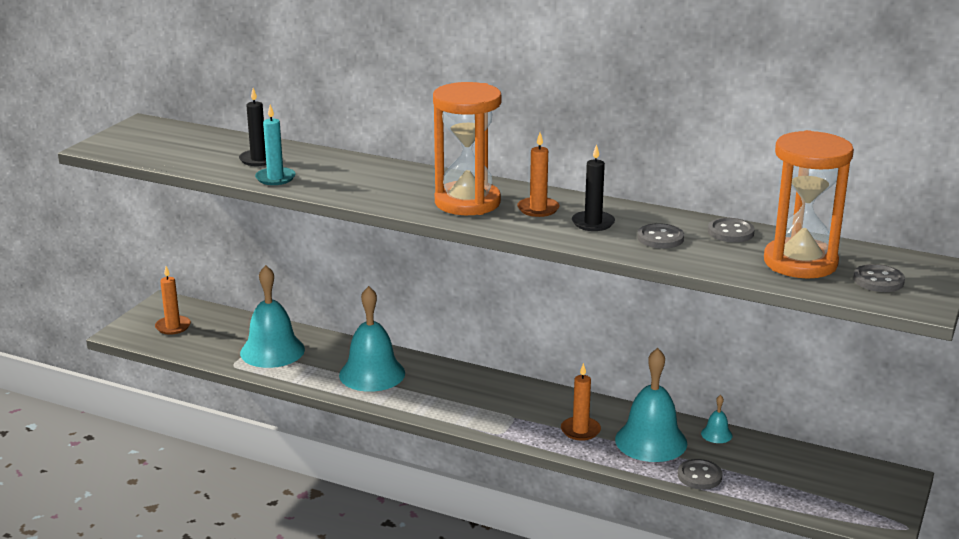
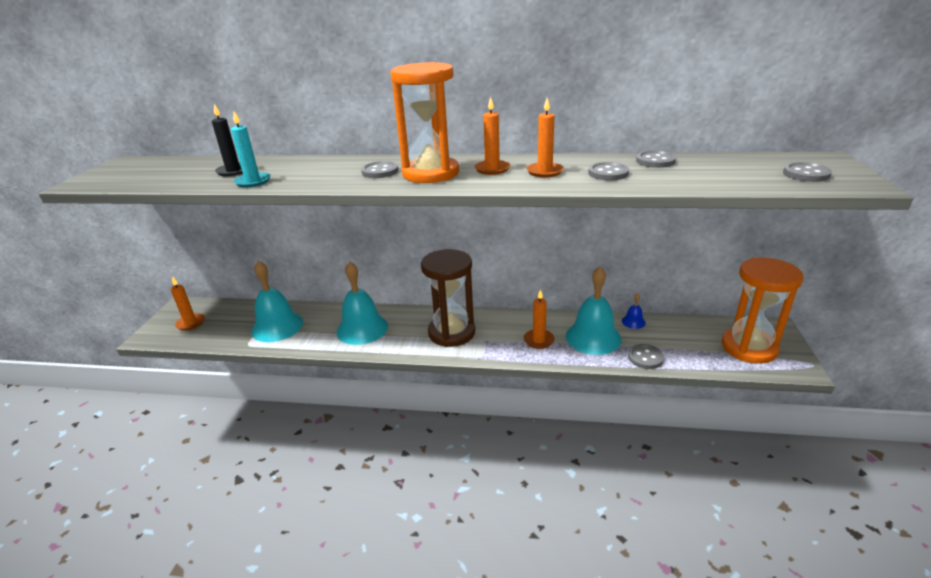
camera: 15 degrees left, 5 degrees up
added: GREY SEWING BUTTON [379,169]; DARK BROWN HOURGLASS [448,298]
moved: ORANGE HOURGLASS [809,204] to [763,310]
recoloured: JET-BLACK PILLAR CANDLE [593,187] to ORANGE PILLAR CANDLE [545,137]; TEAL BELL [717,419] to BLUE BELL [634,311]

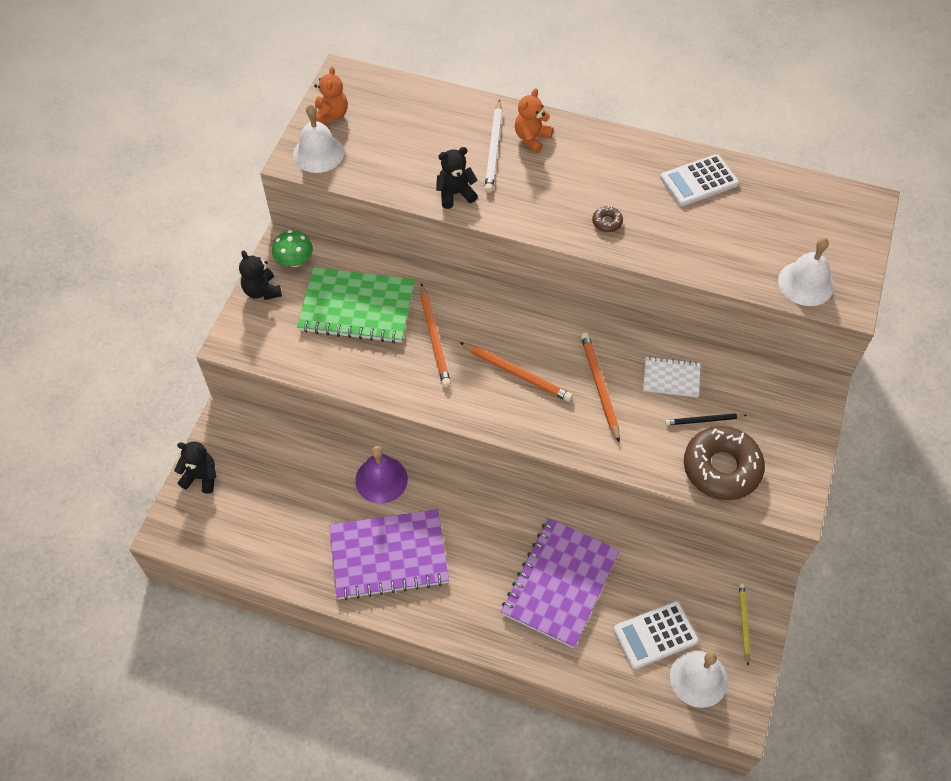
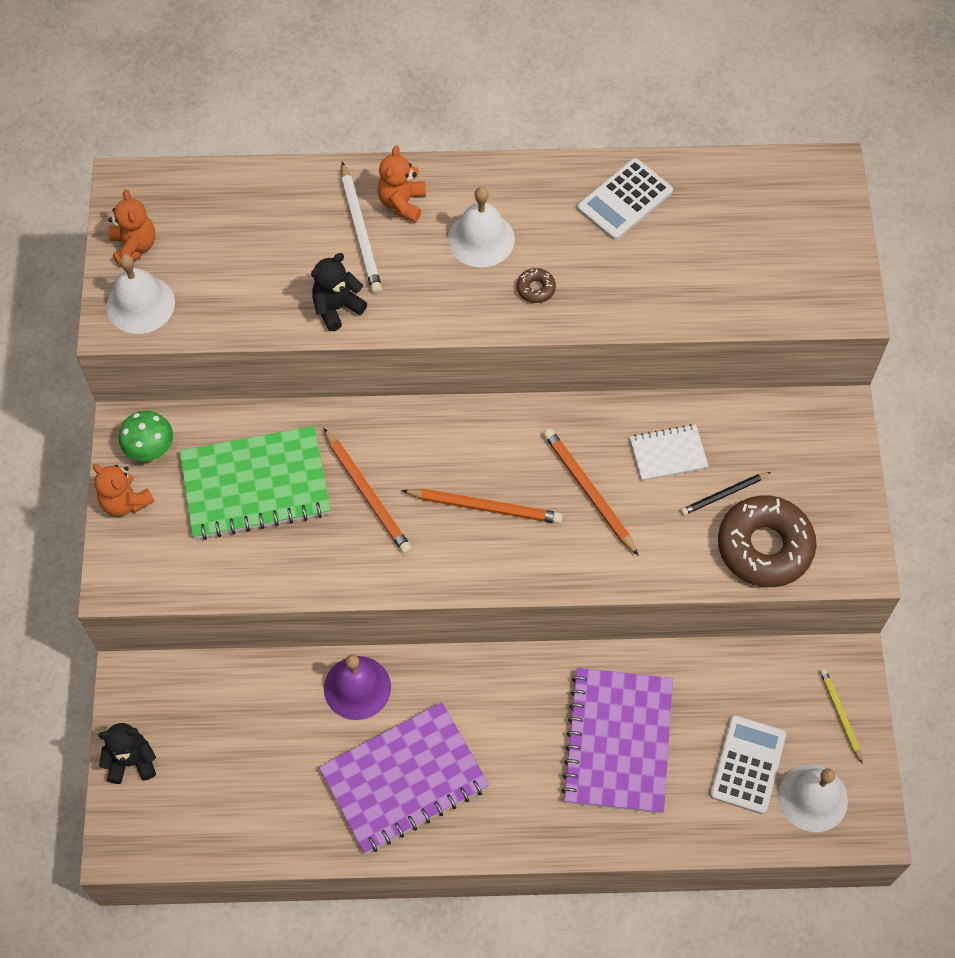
camera: 20 degrees left, 5 degrees up
moved: WHITE BELL [806,272] to [481,227]
recoloured: JET-BLACK TEDDY BEAR [260,275] to ORANGE TEDDY BEAR [124,490]
turned: WHITE POCKET CALCULATOR [655,635] = [748,764] 150 degrees clockwise

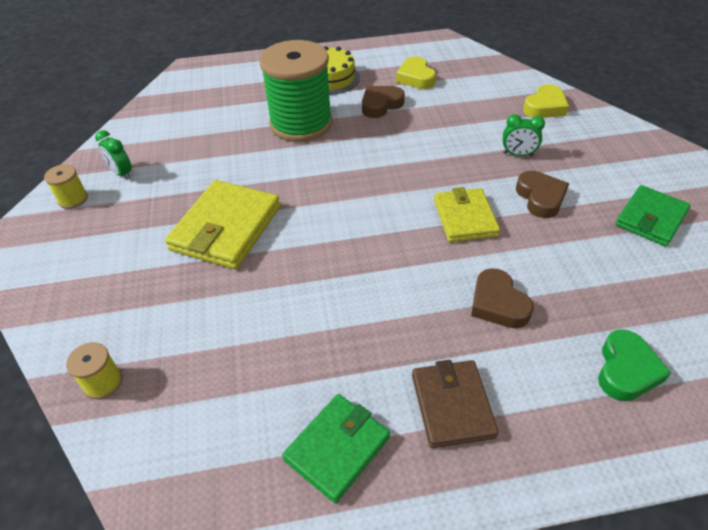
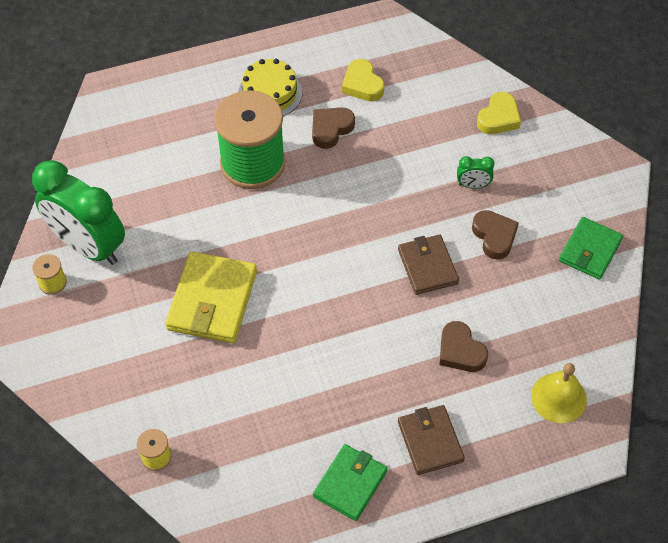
camera: 10 degrees left, 10 degrees up
replaced: EMERALD HEART [634,365] to BRIGHT YELLOW BELL [559,393]
recoloured: BRIGHT YELLOW BILLFOLD [467,214] to DARK BROWN BILLFOLD [428,265]
resized: EMERALD BEDSIDE CLOCK [113,154] = [78,212] x2.48

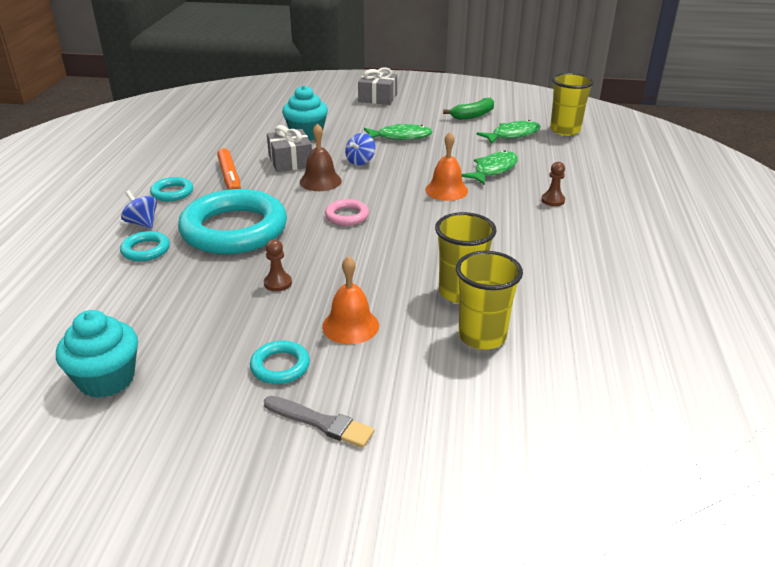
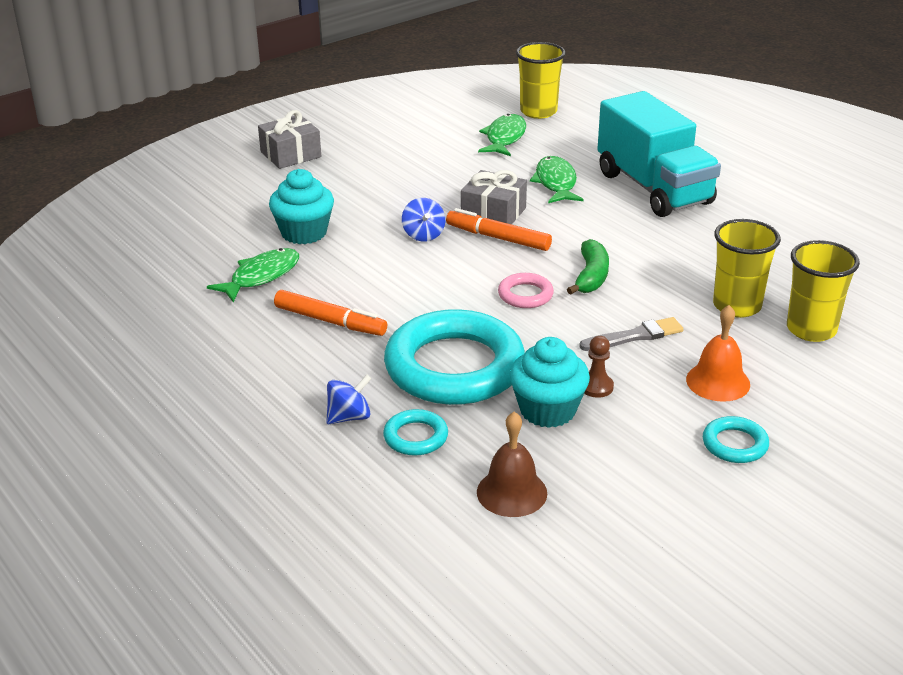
camera: 45 degrees left, 0 degrees up
removed: ORANGE BELL [446,166]; TEAL HOOP [171,189]
added: ORANGE MARKER [499,229]
moved: EMERALD BANANA FRUIT [468,109] to [588,267]; DARK BROWN BELL [321,157] to [512,464]; EMERALD FISH [398,132] to [253,275]; GREY PRESENT [289,148] to [494,197]; TEAL MUFFIN [97,354] to [549,382]; GREY PAINTBRUSH [319,422] to [631,334]
replaced: DARK BROWN PAWN [553,184] to TEAL TOY TRUCK [659,154]
turned: BLUE WHIRLIGIG [139,209] = [349,399] 150 degrees clockwise

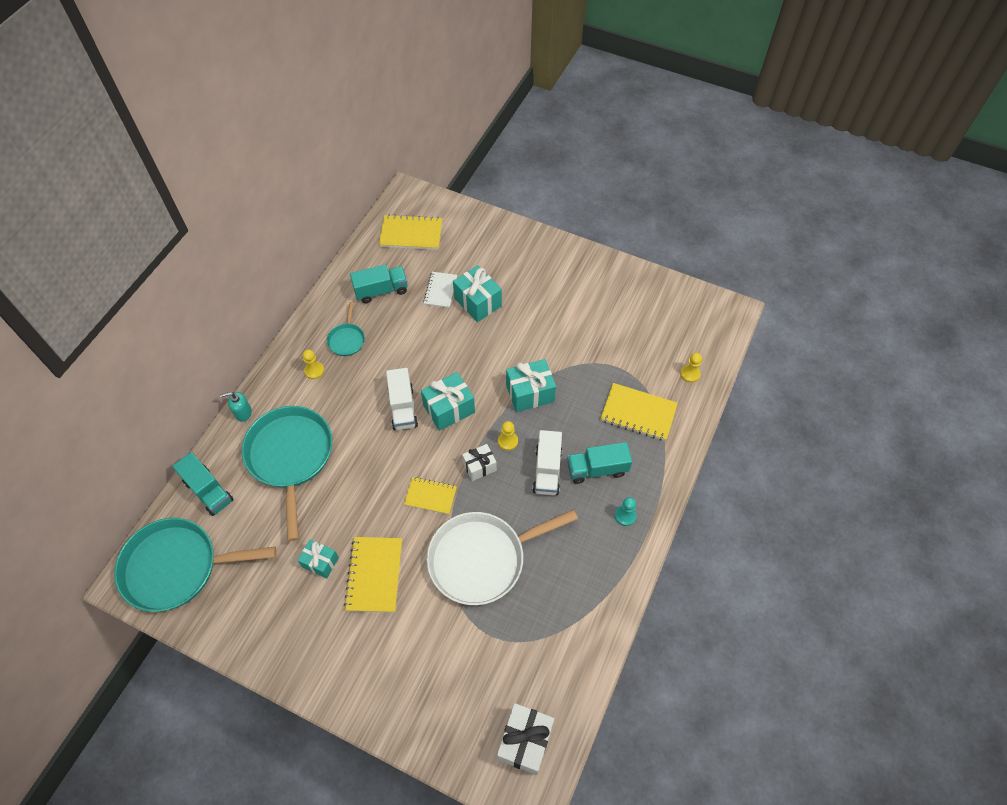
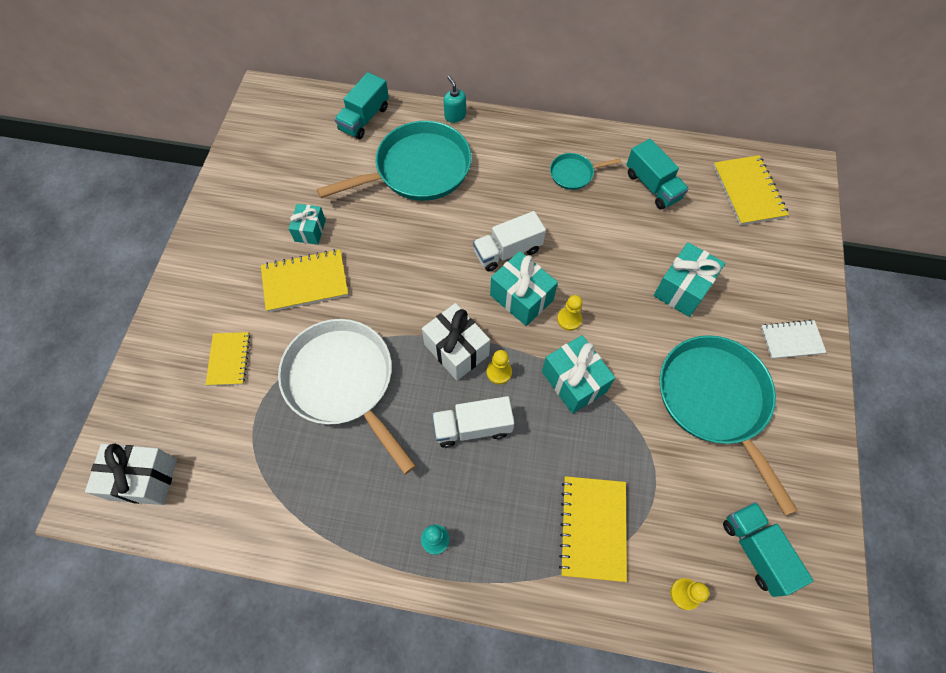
camera: 75 degrees right, 5 degrees up
moved: WHITE NOTEBOOK [440,290] to [793,339]; BRIGHT YELLOW PAWN [313,364] to [570,313]; TEAL TOY TRUCK [599,463] to [768,549]; BRIGHT YELLOW NOTEBOOK [430,496] to [228,359]; TEAL SKILLET [195,565] to [729,425]
resized: WHITE PRESENT [479,462] = [456,342] x1.57

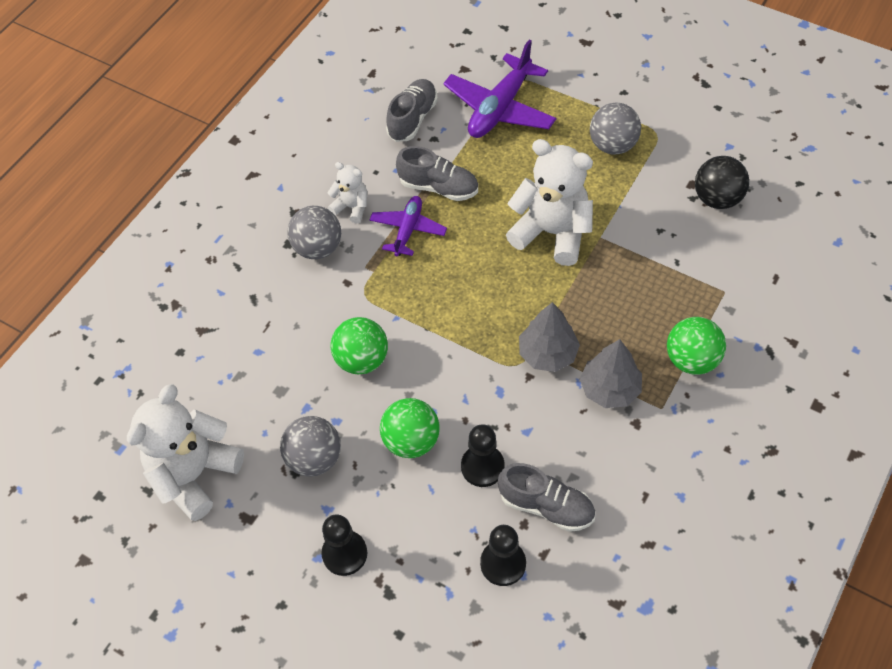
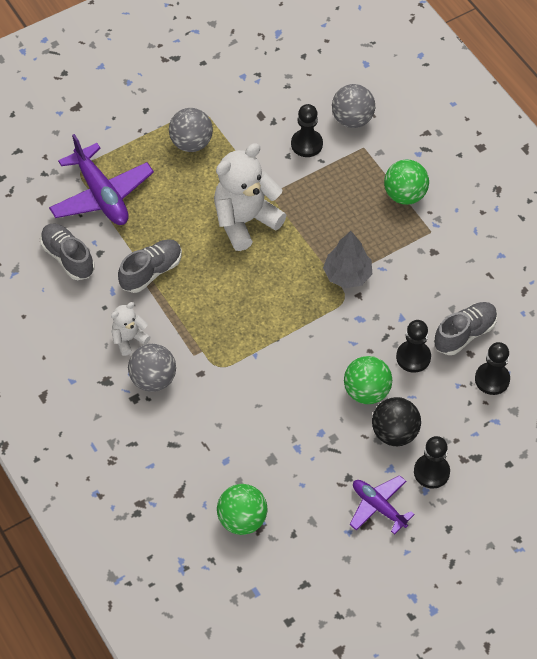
camera: 65 degrees left, 0 degrees up
removed: GREY TREE [611,373]; WHITE TEDDY BEAR [185,452]
added: JET-BLACK PAWN [307,130]
moved: JET-BLACK PLAY BALL [722,182] to [396,421]; ROYAL PURPLE AEROPLANE [408,226] to [382,505]; EMERALD PLAY BALL [359,345] to [242,509]; GREY PLAY BALL [310,446] to [353,106]

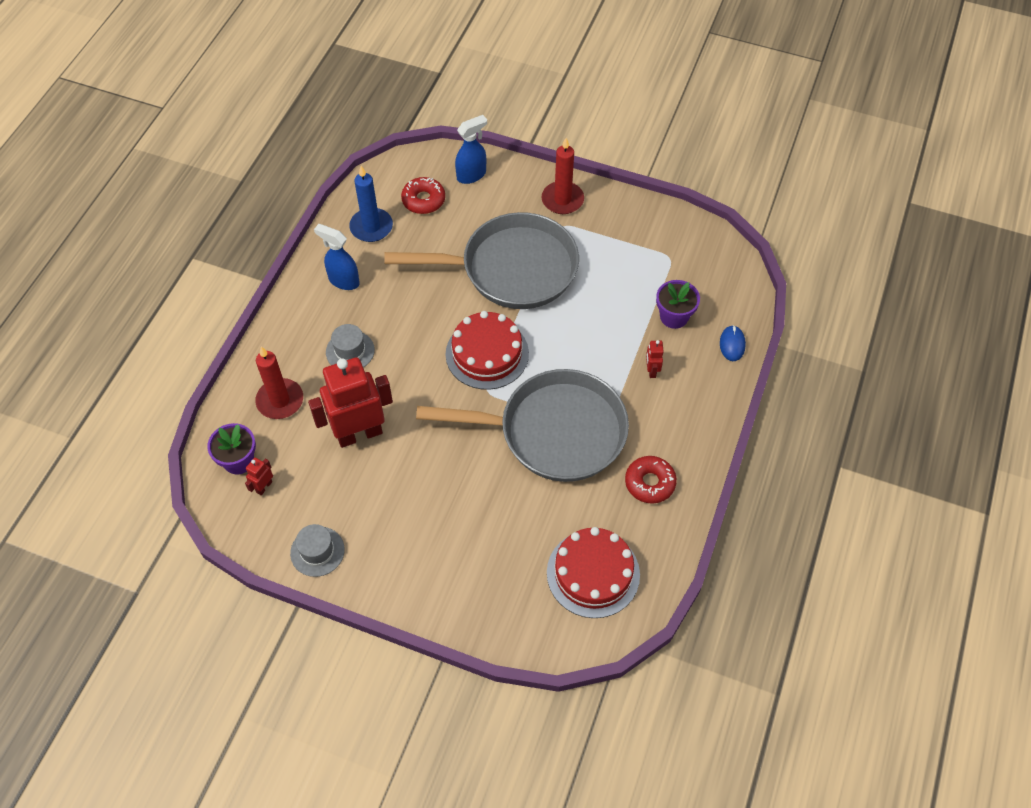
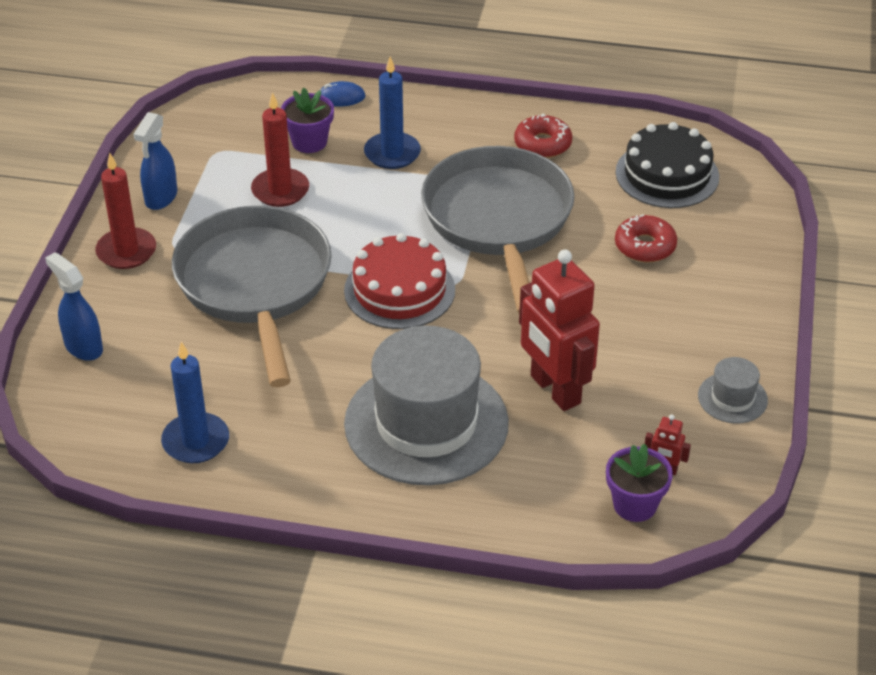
camera: 100 degrees left, 15 degrees down
moved: SCARLET DOUGHNUT [423,195] to [646,238]; BLUE SPRAYER [337,257] to [155,161]; SCARLET PILLAR CANDLE [279,383] to [280,149]
replaced: SCARLET ROBOT [655,359] to BLUE PILLAR CANDLE [392,112]
recoloured: SCARLET CAKE [593,572] to JET-BLACK CAKE [667,165]
resized: GREY TOP HAT [350,346] = [426,405] x2.33

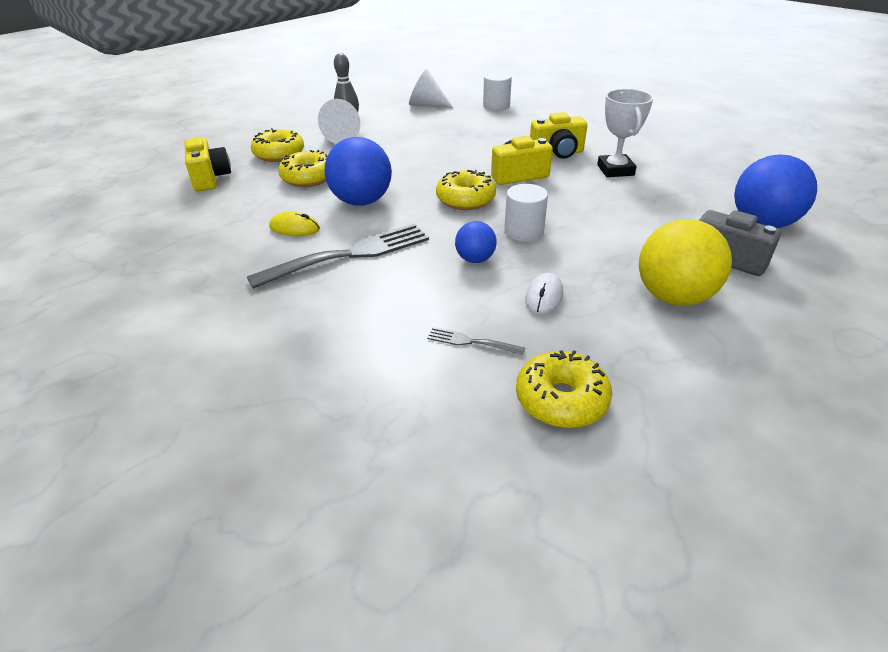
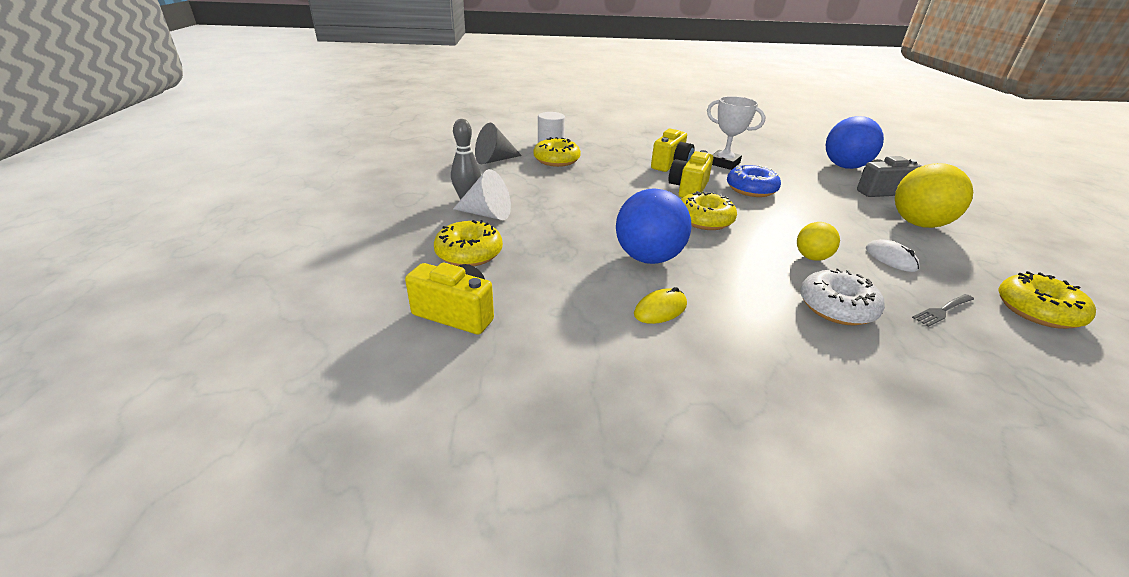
camera: 50 degrees left, 5 degrees down
removed: WHITE SOLID CYLINDER [526,213]; GREY FORK [338,256]
added: BLUE DOUGHNUT [754,181]; WHITE DOUGHNUT [842,296]
moved: BRIGHT YELLOW DOUGHNUT [303,168] to [557,152]
recoloured: WHITE CONE SHAPE [431,88] to GREY CONE SHAPE [498,143]; BLUE PLAY BALL [476,242] to BRIGHT YELLOW PLAY BALL [818,241]

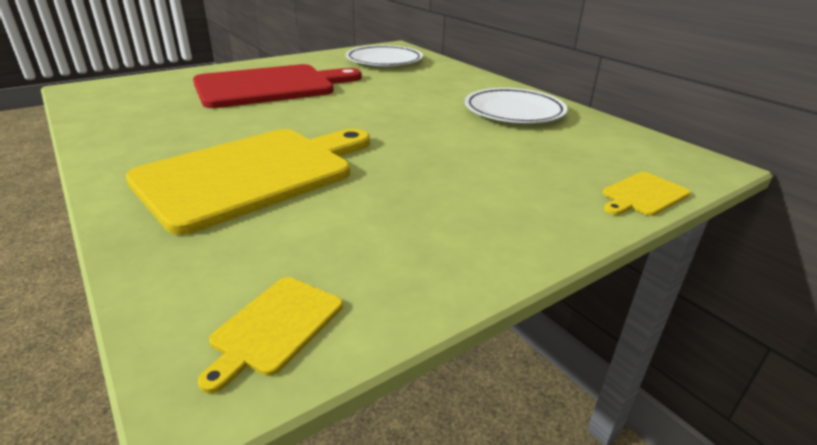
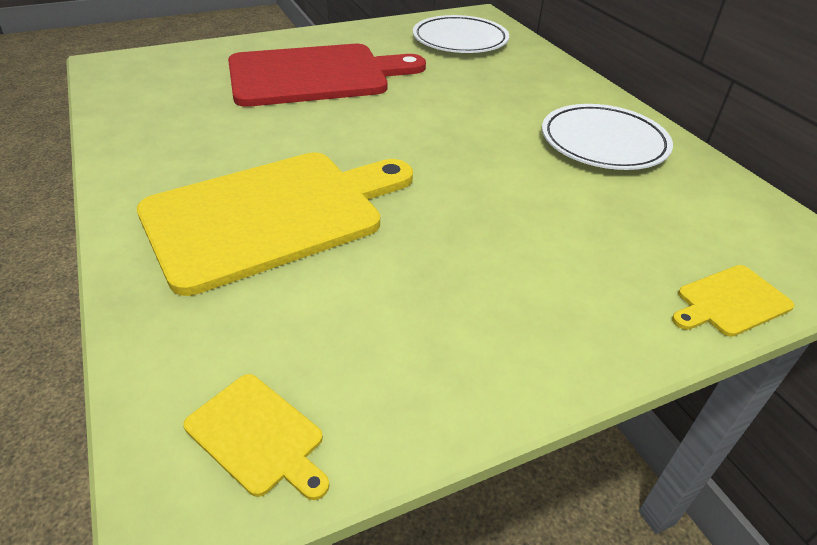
camera: 10 degrees right, 10 degrees up
turned: BRIGHT YELLOW CUTTING BOARD [270,335] = [256,437] 90 degrees counterclockwise

